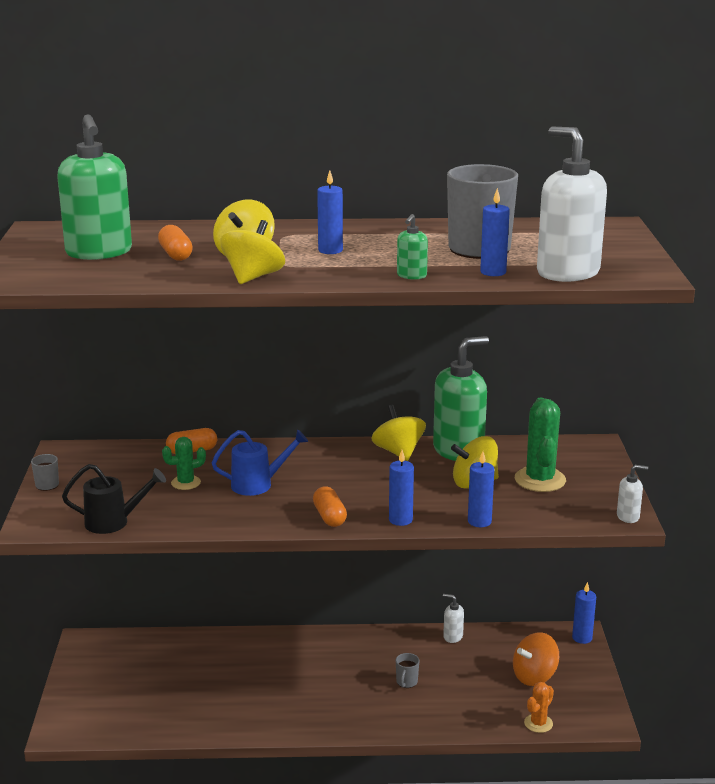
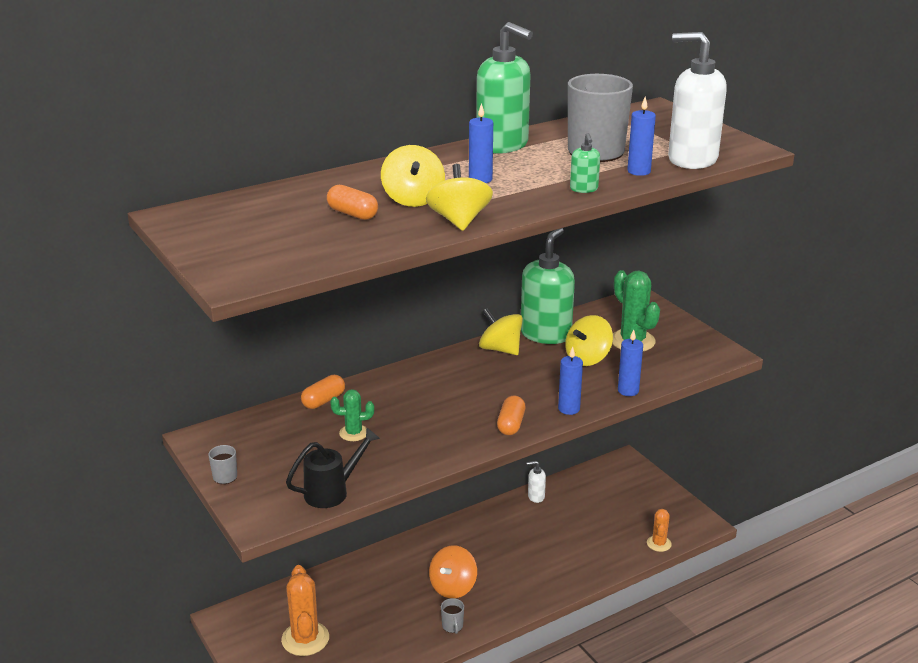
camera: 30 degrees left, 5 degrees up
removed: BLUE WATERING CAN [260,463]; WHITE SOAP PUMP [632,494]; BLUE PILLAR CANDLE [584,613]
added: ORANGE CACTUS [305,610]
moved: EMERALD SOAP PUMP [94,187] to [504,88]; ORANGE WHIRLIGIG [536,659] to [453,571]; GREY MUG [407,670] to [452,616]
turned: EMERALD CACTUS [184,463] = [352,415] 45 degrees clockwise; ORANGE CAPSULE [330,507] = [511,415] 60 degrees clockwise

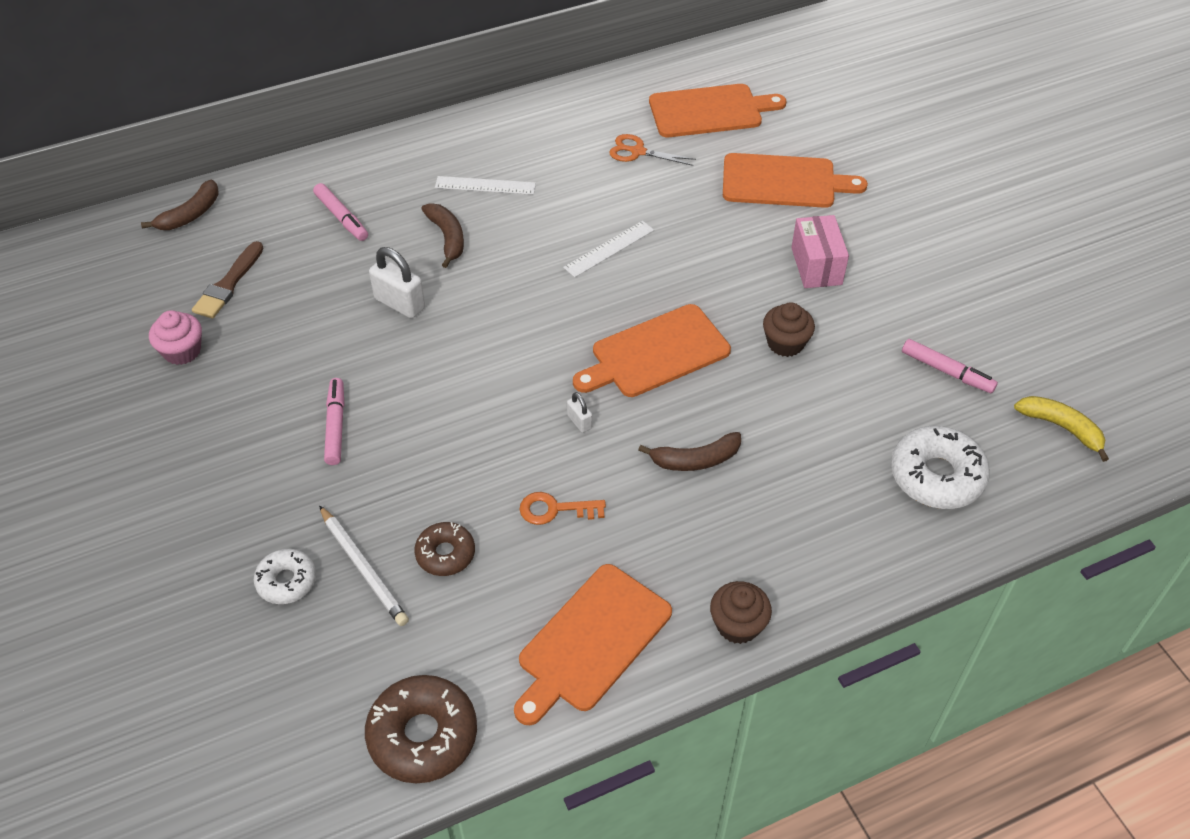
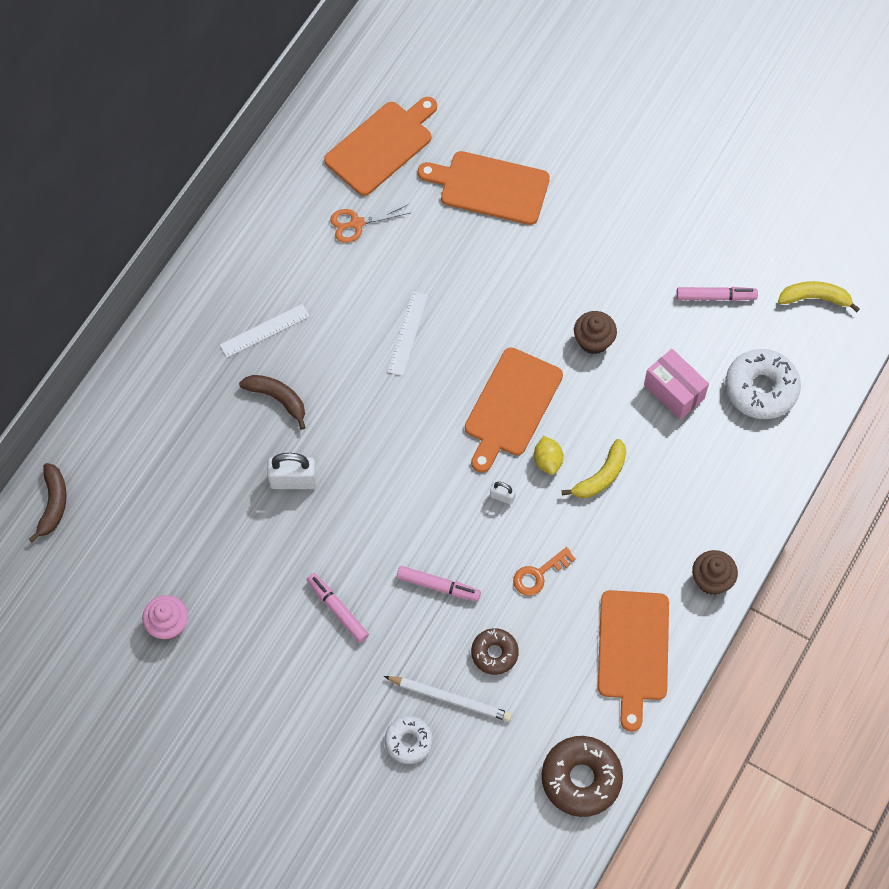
camera: 35 degrees left, 15 degrees up
removed: DARK BROWN PAINTBRUSH [228,280]
added: BRIGHT YELLOW CITRUS FRUIT [548,455]
moved: ROSY MARKER [340,212] to [439,583]; ROSY BOX [820,251] to [676,384]
recoloured: DARK BROWN BANANA FRUIT [689,451] to BRIGHT YELLOW BANANA FRUIT [594,468]
turned: ORANGE CUTTING BOARD [795,180] = [484,188] 135 degrees counterclockwise

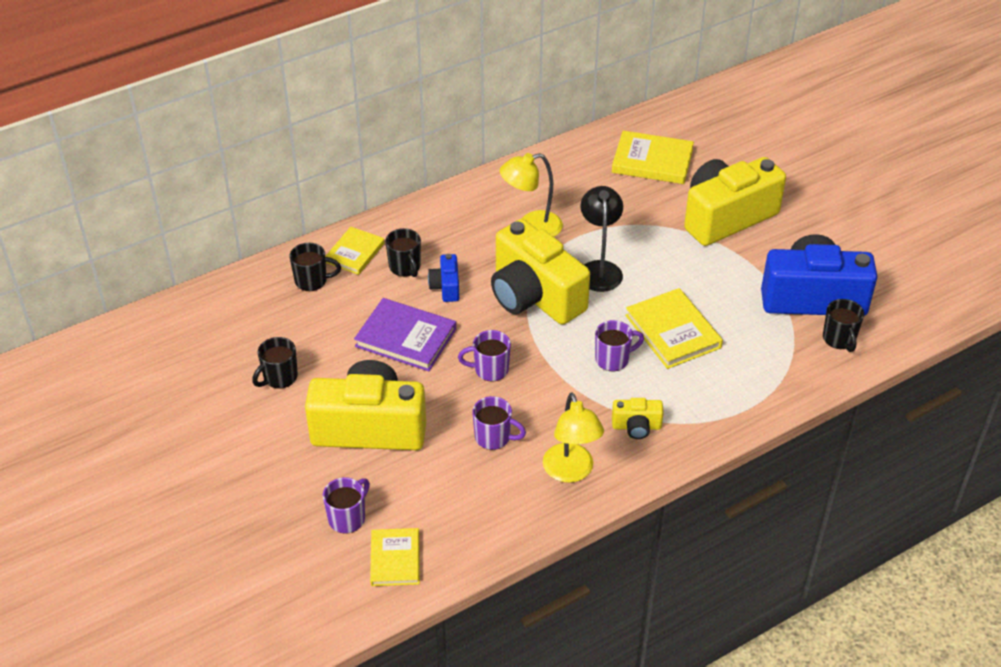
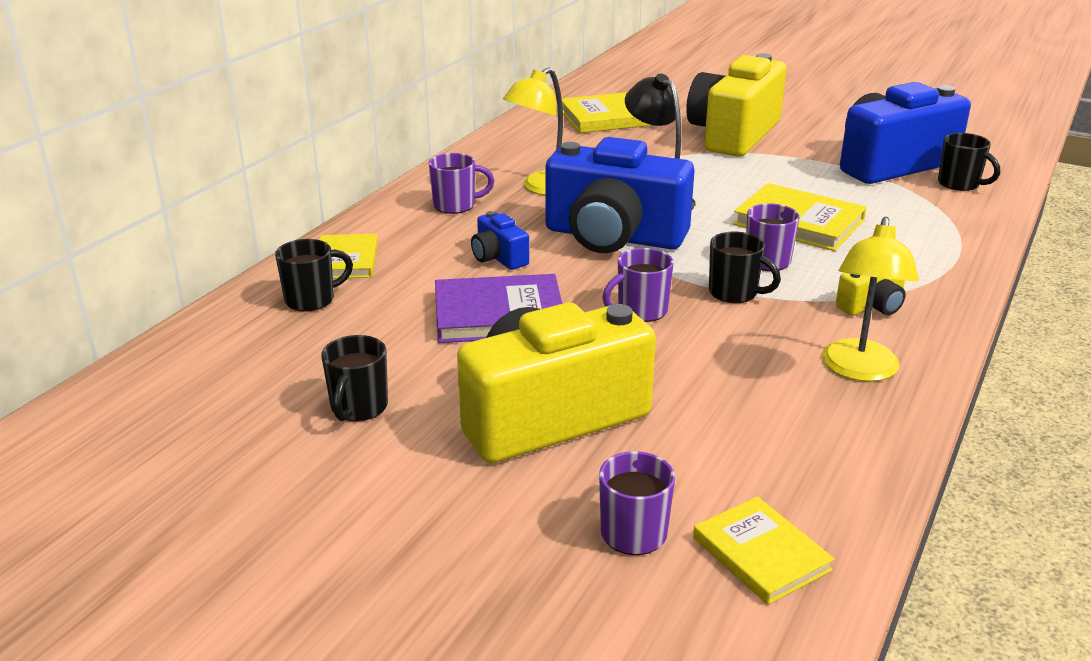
camera: 30 degrees left, 15 degrees down
moved: JET-BLACK MUG [403,252] to [745,267]; ROYAL PURPLE MUG [499,423] to [461,183]
recoloured: BRIGHT YELLOW COMPACT CAMERA [540,272] to BLUE COMPACT CAMERA [620,195]
turned: BRIGHT YELLOW READING LAMP [573,437] = [870,299] 60 degrees clockwise

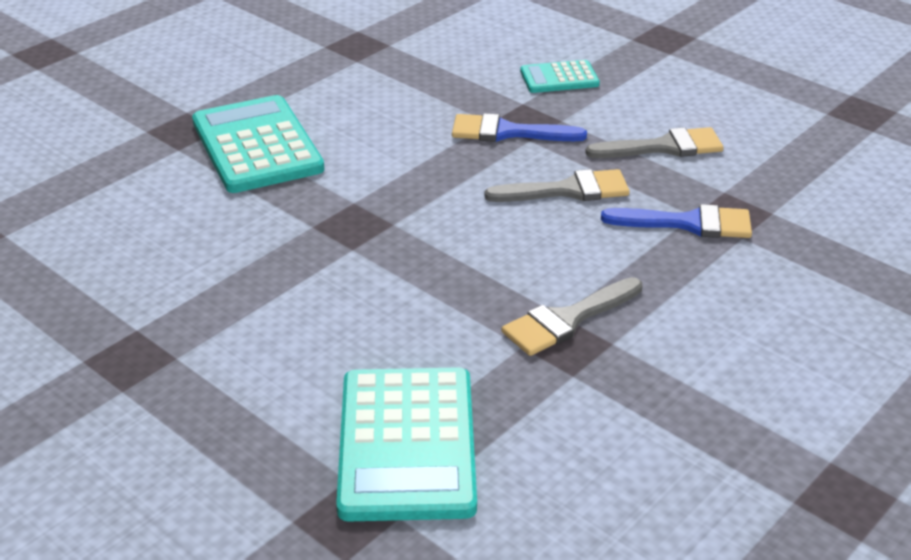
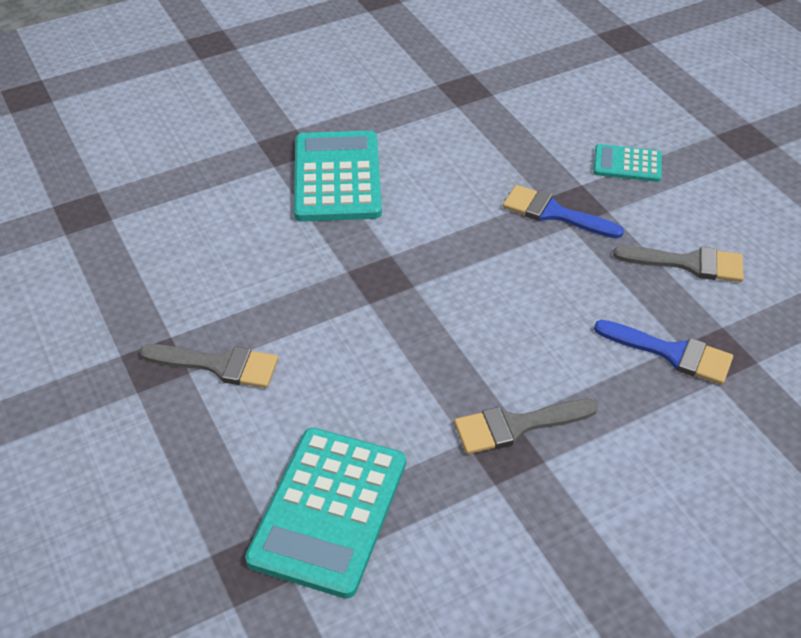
camera: 20 degrees right, 10 degrees up
moved: GREY PAINTBRUSH [557,185] to [209,366]

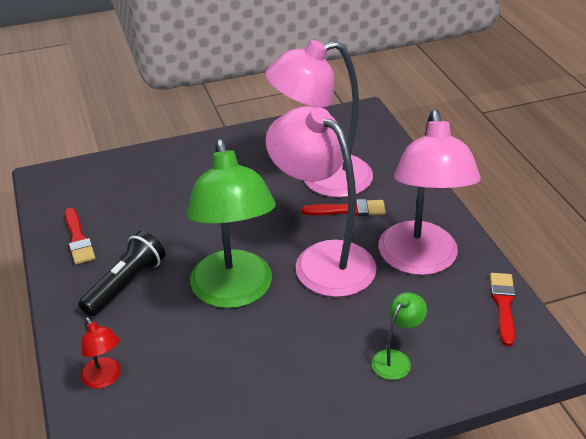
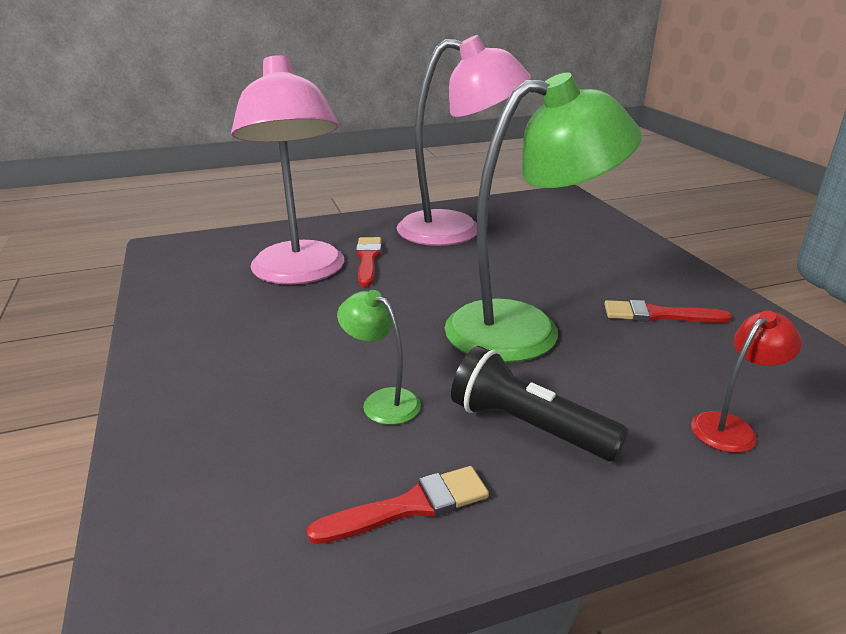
camera: 90 degrees left, 10 degrees down
removed: ROSY READING LAMP [320,201]
moved: SCARLET PAINTBRUSH [503,309] to [668,311]; EMERALD READING LAMP [399,336] to [379,357]

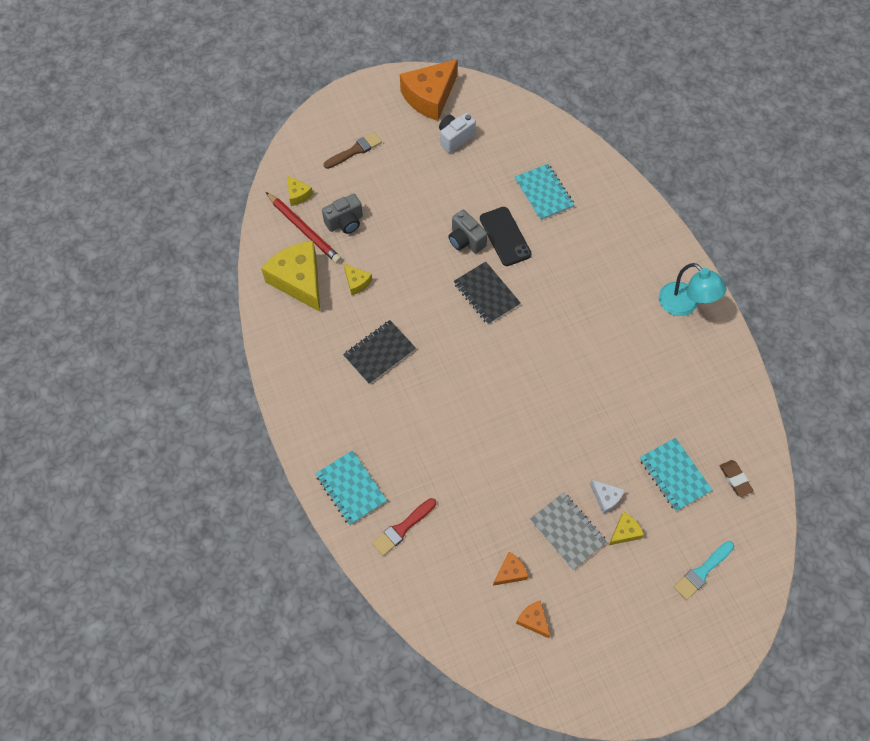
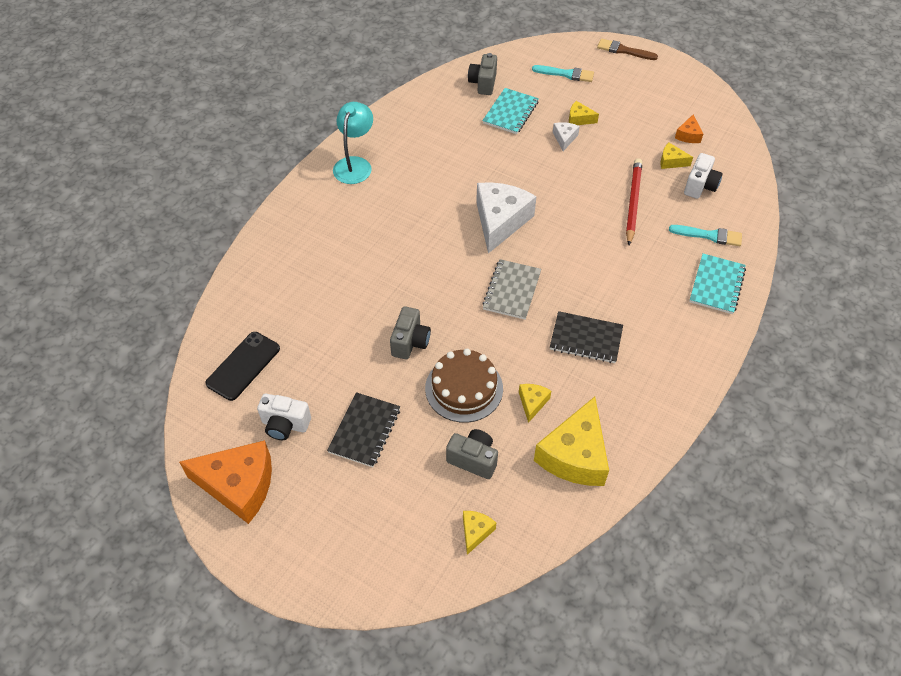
camera: 125 degrees left, 10 degrees down
removed: TEAL NOTEBOOK [544,192]
added: WHITE COMPACT CAMERA [703,176]; WHITE PIECE OF CHEESE [506,217]; DARK BROWN CAKE [464,386]
moved: DARK BROWN PAINTBRUSH [353,150] to [627,49]; SCARLET LEAD PENCIL [304,227] to [634,201]; JET-BLACK MOBILE PHONE [506,236] to [242,366]; JET-BLACK NOTEBOOK [487,293] to [363,429]; GREY NOTEBOOK [568,531] to [511,289]
replaced: DARK BROWN ERASER [737,478] to GREY COMPACT CAMERA [482,74]
recoloured: SCARLET PAINTBRUSH [404,527] to TEAL PAINTBRUSH [705,235]; ORANGE PIECE OF CHEESE [510,569] to BRIGHT YELLOW PIECE OF CHEESE [677,156]

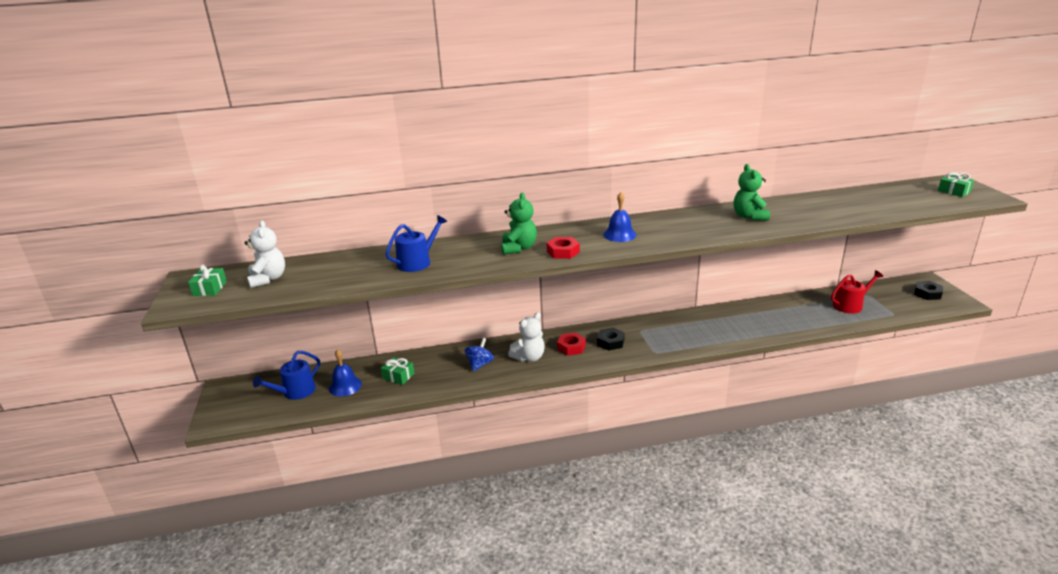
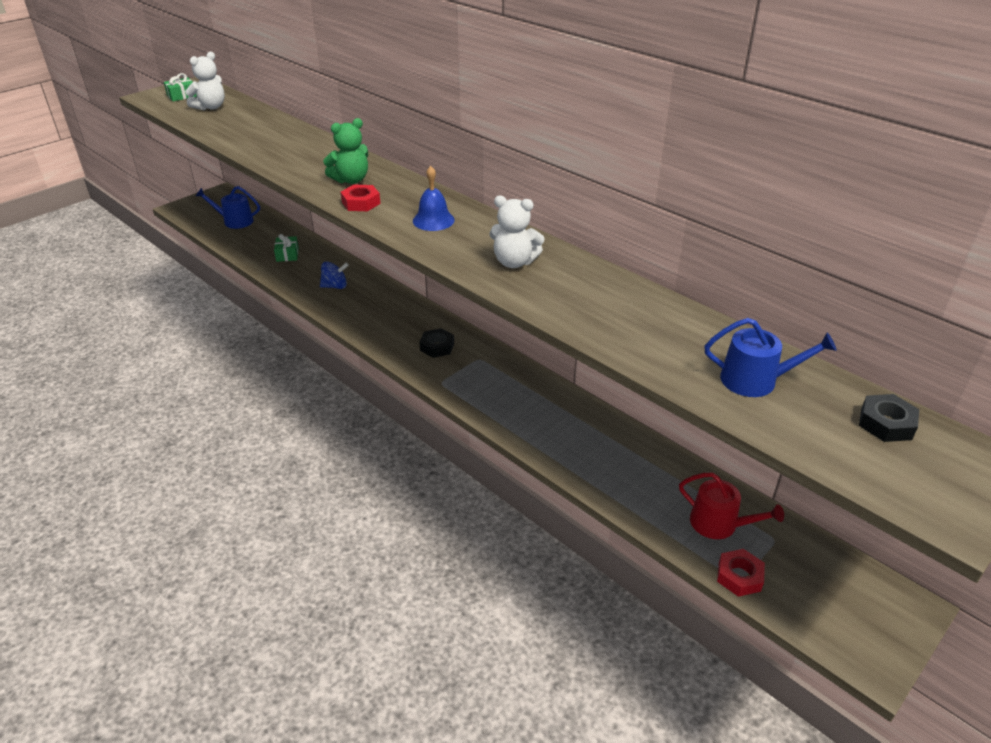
camera: 55 degrees right, 10 degrees up
removed: EMERALD TEDDY BEAR [752,192]; EMERALD PRESENT [956,184]; BLUE BELL [345,373]
moved: BLUE WATERING CAN [416,243] to [771,357]; JET-BLACK NUT [928,290] to [889,418]; WHITE TEDDY BEAR [526,337] to [517,231]; SCARLET NUT [571,344] to [741,573]

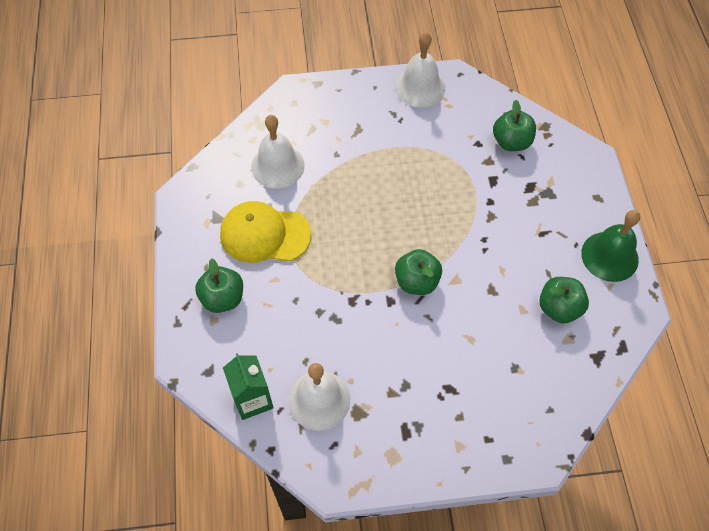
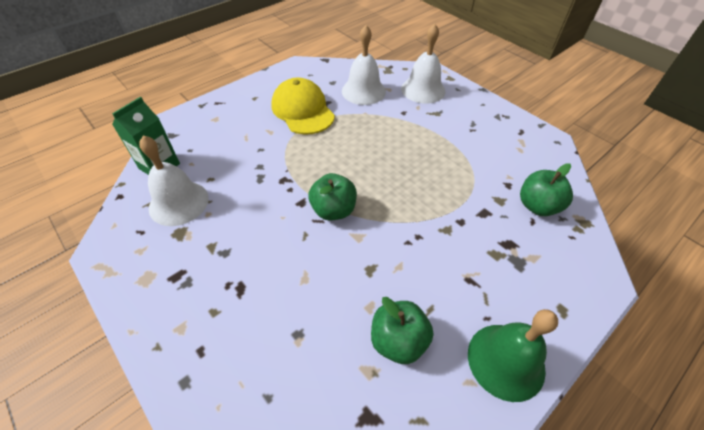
camera: 55 degrees right, 10 degrees down
removed: EMERALD APPLE [219,285]
moved: WHITE BELL [420,69] to [423,64]

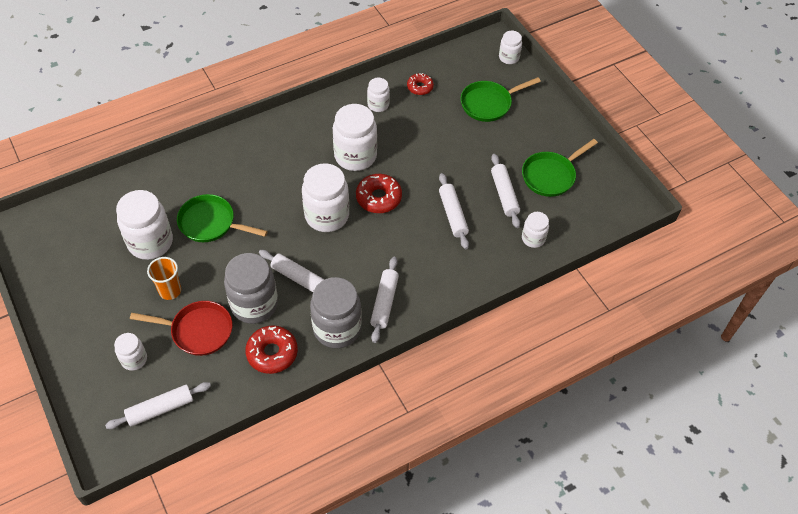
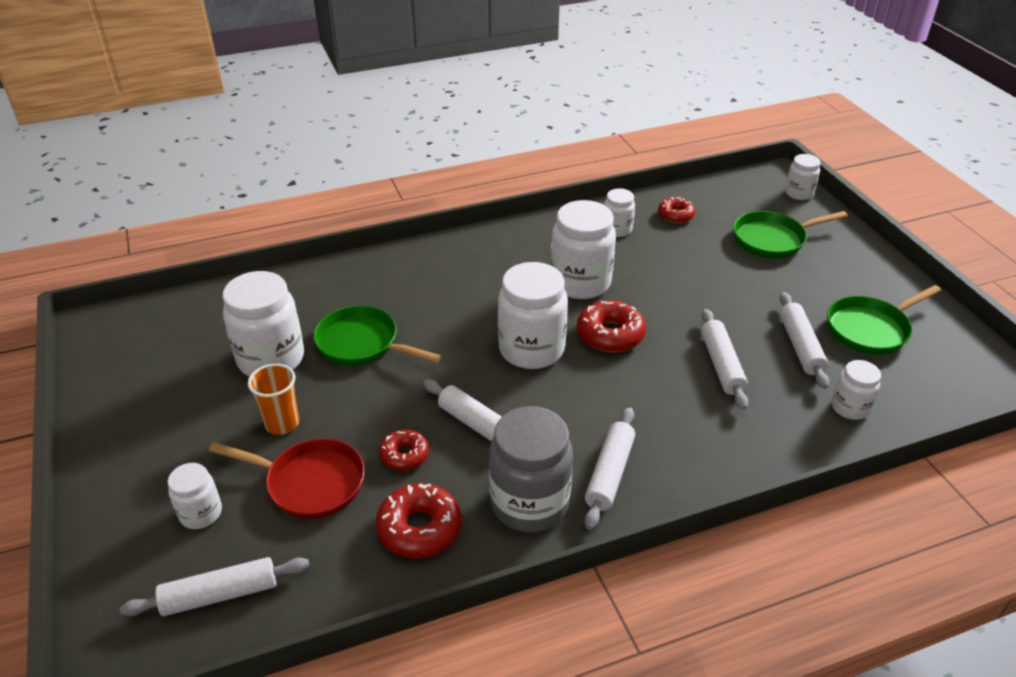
camera: 10 degrees right, 15 degrees down
replaced: GREY PRESERVE JAR [251,288] to SCARLET DOUGHNUT [404,450]

